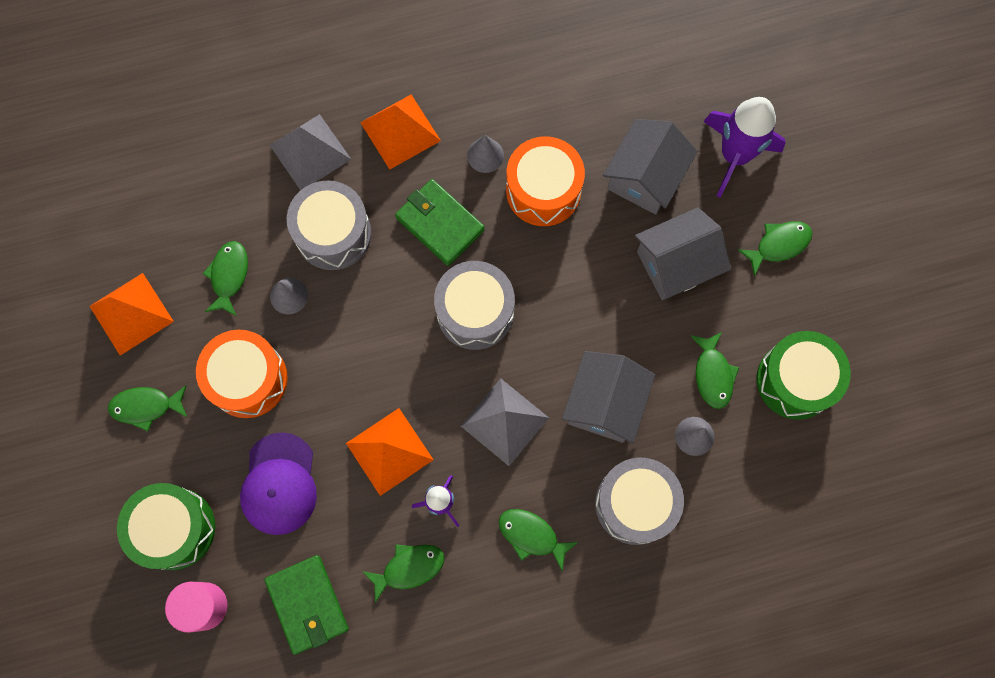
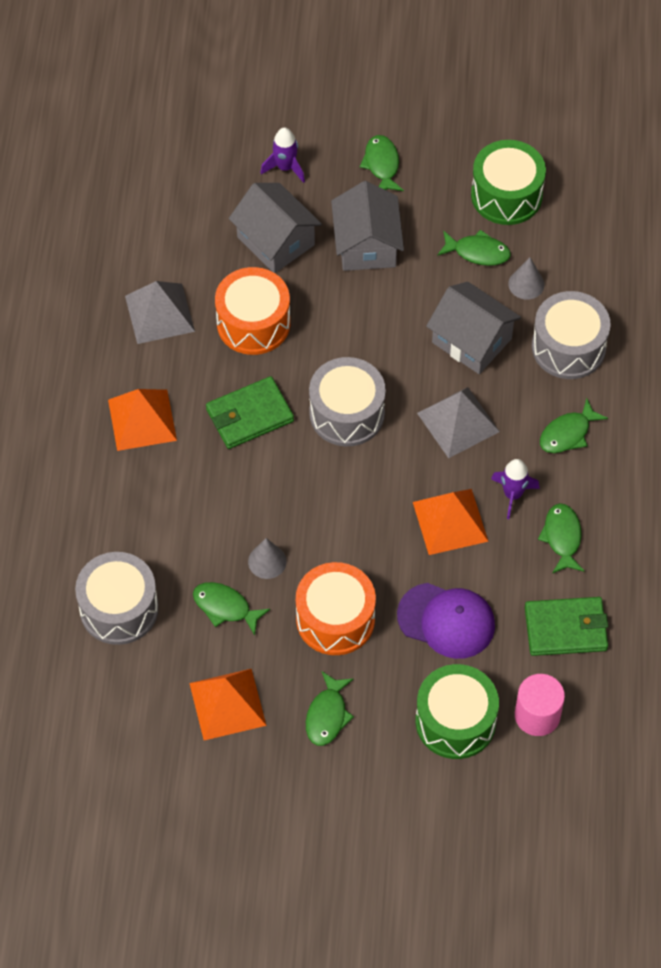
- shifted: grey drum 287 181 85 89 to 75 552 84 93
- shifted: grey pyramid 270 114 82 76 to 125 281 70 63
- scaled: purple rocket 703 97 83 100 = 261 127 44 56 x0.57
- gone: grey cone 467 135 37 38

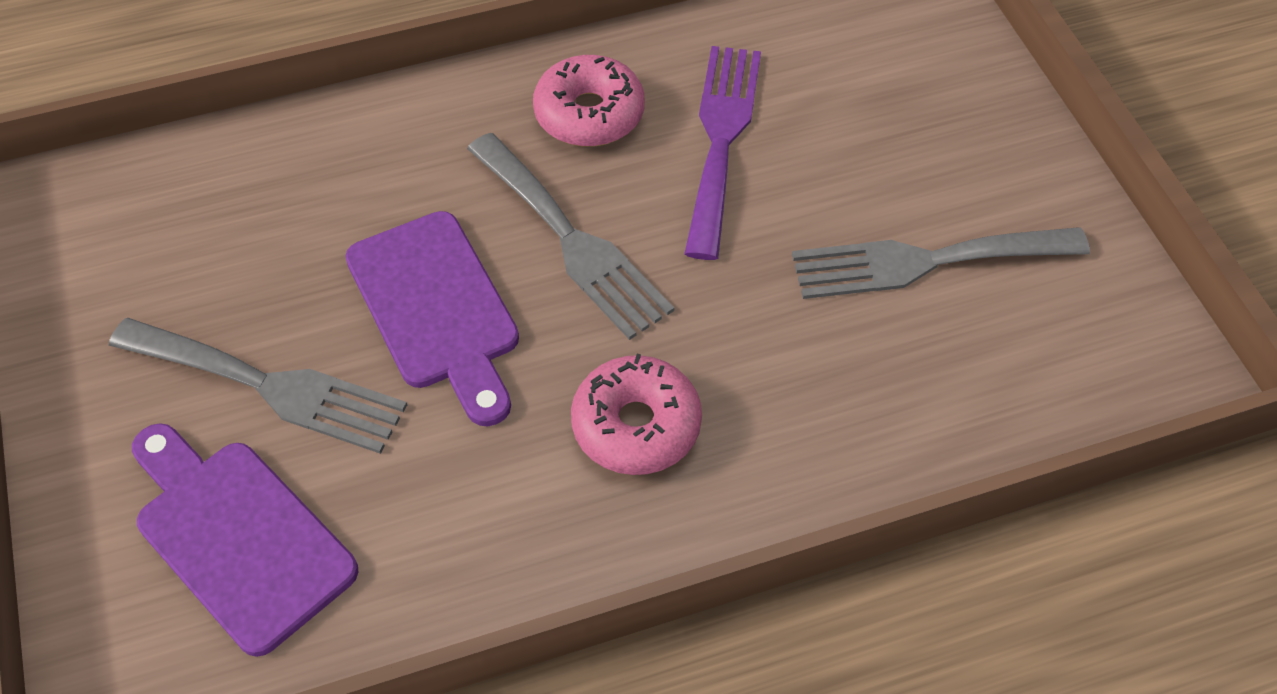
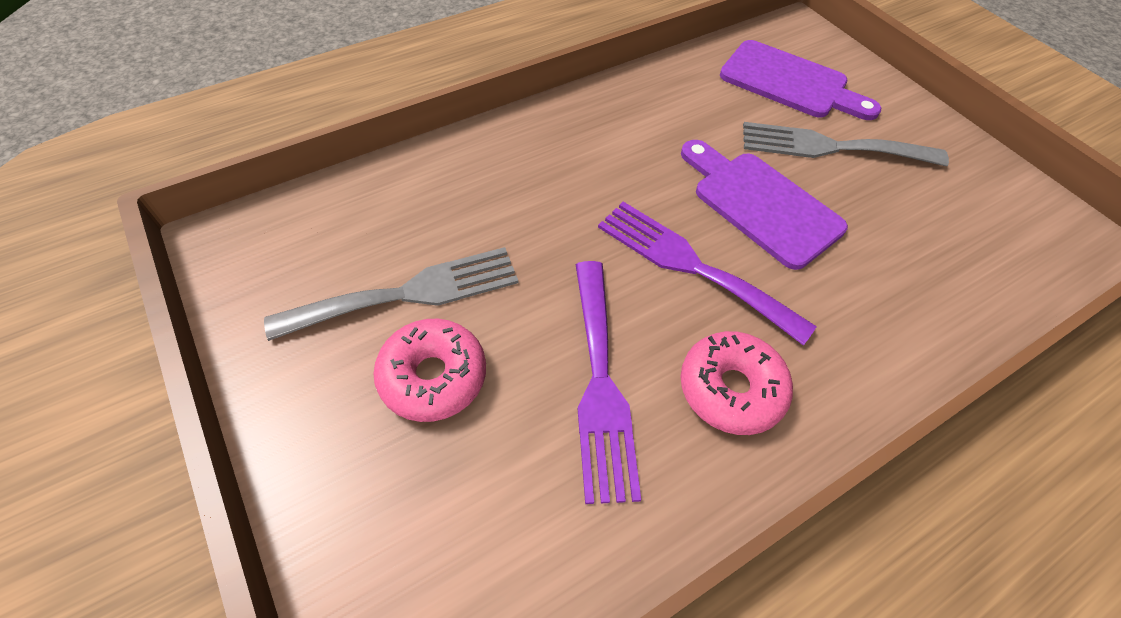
- shifted: pink donut 571 354 131 121 to 373 319 113 103
- repainted: grey fork 467 133 207 207 to purple fork 598 202 219 143

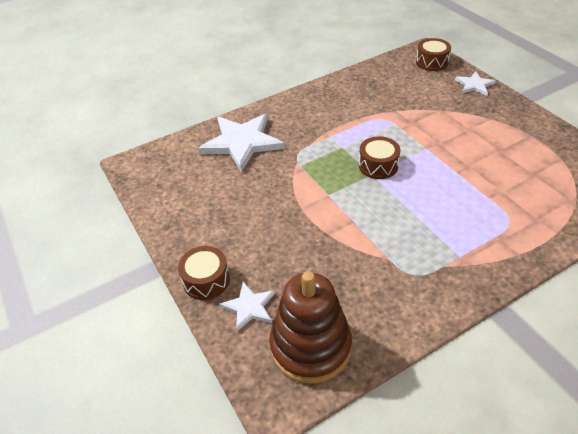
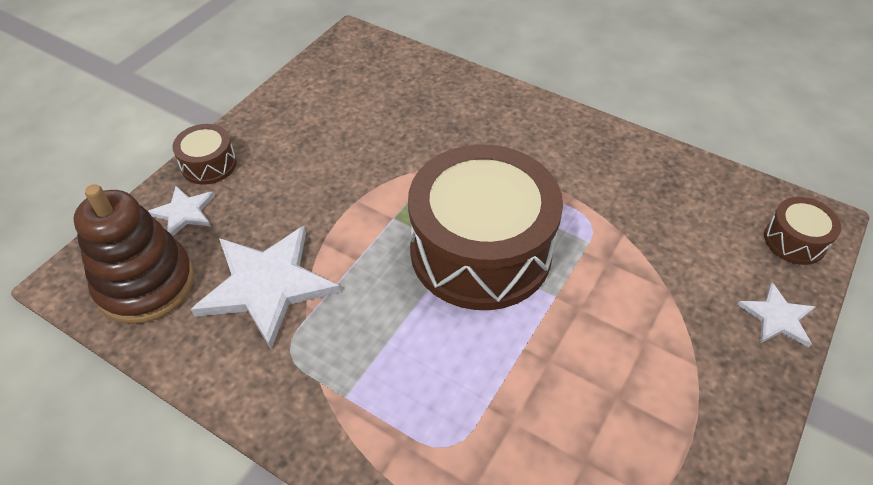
- shifted: white star 198 114 87 58 to 191 226 150 123
- scaled: brown drum 359 136 41 43 = 408 144 155 166 x2.35

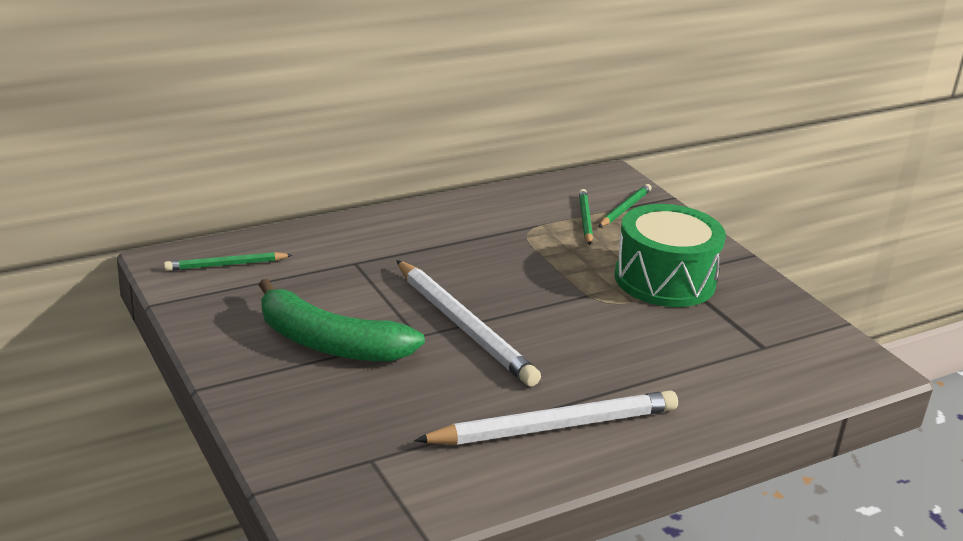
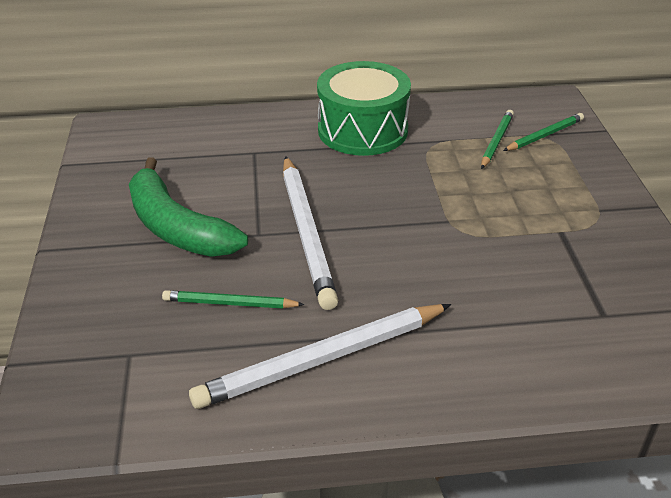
- shifted: green pencil 164 252 128 19 to 162 290 143 19
- rotated: white pencil 414 390 264 55 = 189 304 262 105 150 degrees clockwise
- shifted: green drum 614 204 112 103 to 317 61 94 95

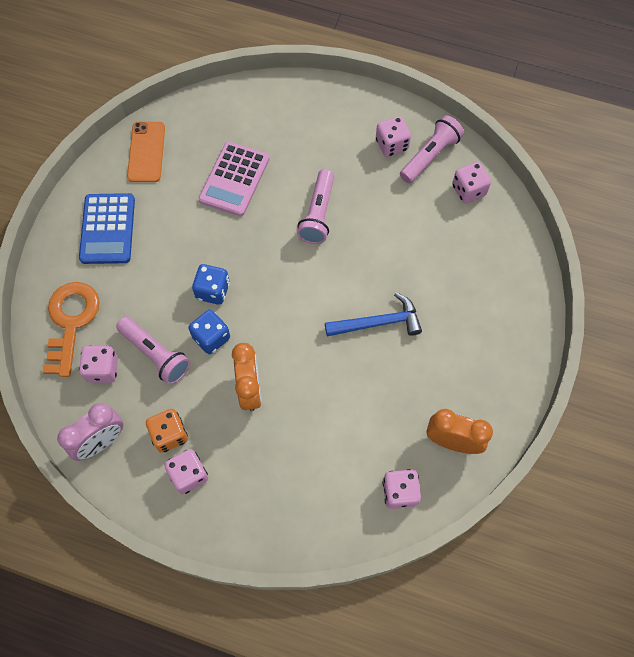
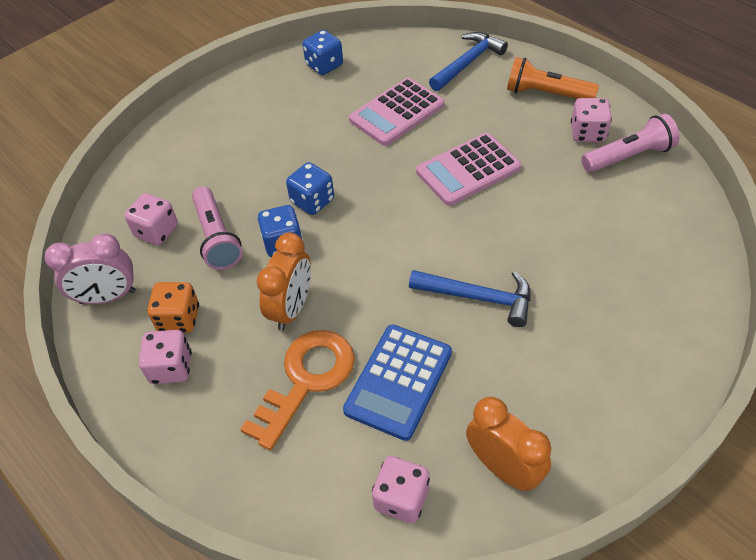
- shifted: orange key 42 282 58 95 to 240 330 115 120
- swapped: orange phone 127 122 38 60 to blue dice 303 30 40 45
- shifted: blue calculator 79 193 56 71 to 343 324 109 117
- swapped: pink flashlight 297 169 37 75 to pink calculator 416 133 105 73
- new: blue hammer 429 32 79 59
- new: orange flashlight 507 57 92 42
- gone: pink dice 452 162 39 41

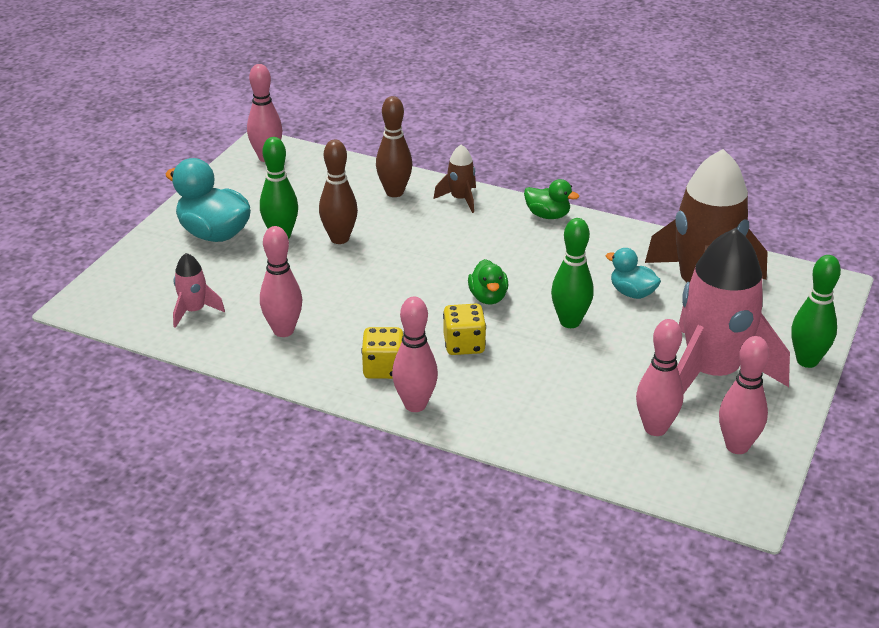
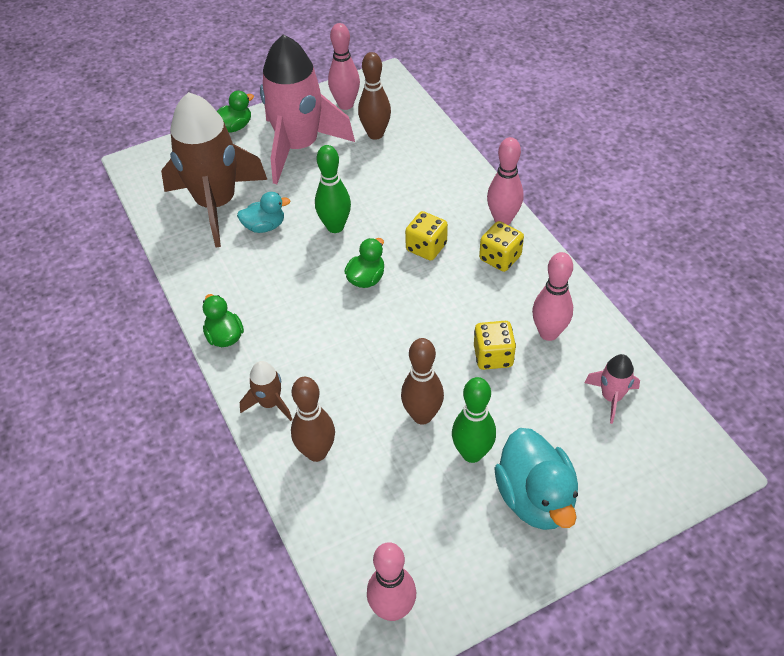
- swapped: green bowling pin 791 255 50 113 to green duck 217 91 37 41
- rotated: turquoise duck 606 248 55 51 = 237 192 54 41 90 degrees counterclockwise
- repainted: pink bowling pin 636 319 48 117 to brown bowling pin 358 52 33 88
- new: yellow dice 474 321 42 49

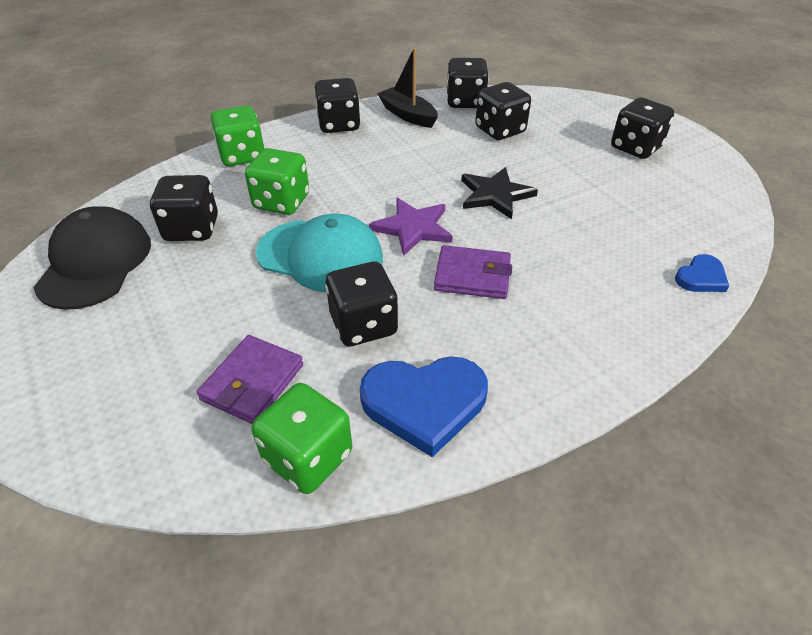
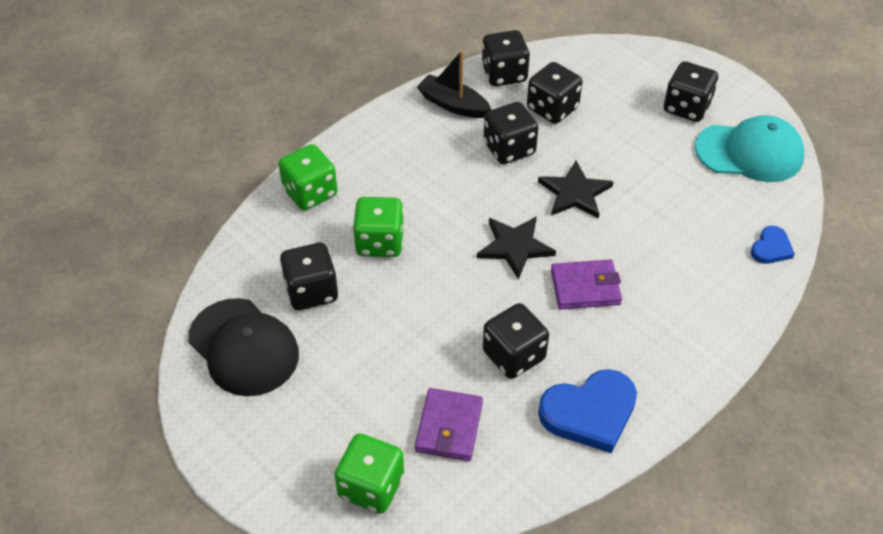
- rotated: black cap 33 206 118 104 = 188 298 111 98 150 degrees clockwise
- shifted: green dice 252 383 100 111 to 334 434 70 80
- repainted: purple star 369 198 84 58 to black star 477 216 79 64
- shifted: black dice 314 78 46 55 to 484 102 54 62
- shifted: turquoise cap 256 214 127 79 to 695 115 109 67

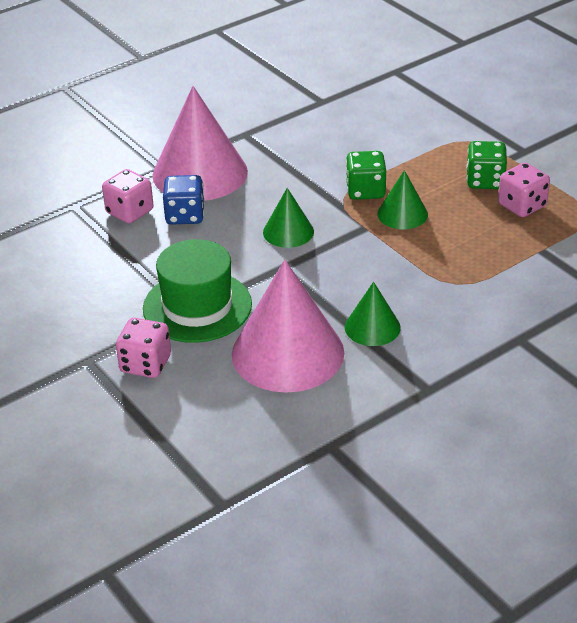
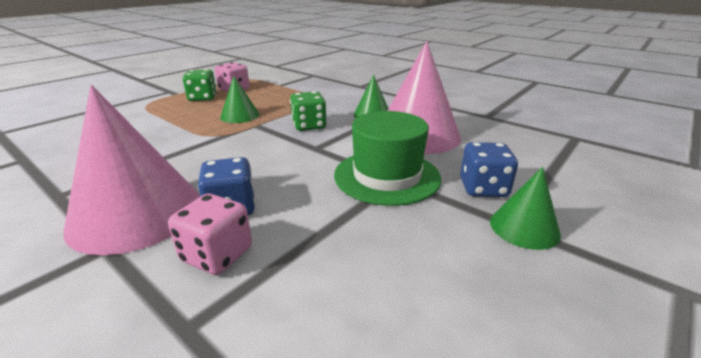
- shifted: green dice 346 151 40 49 to 290 91 37 40
- repainted: pink dice 116 318 55 60 to blue dice 460 142 58 55
- shifted: green cone 263 188 51 60 to 490 167 71 83

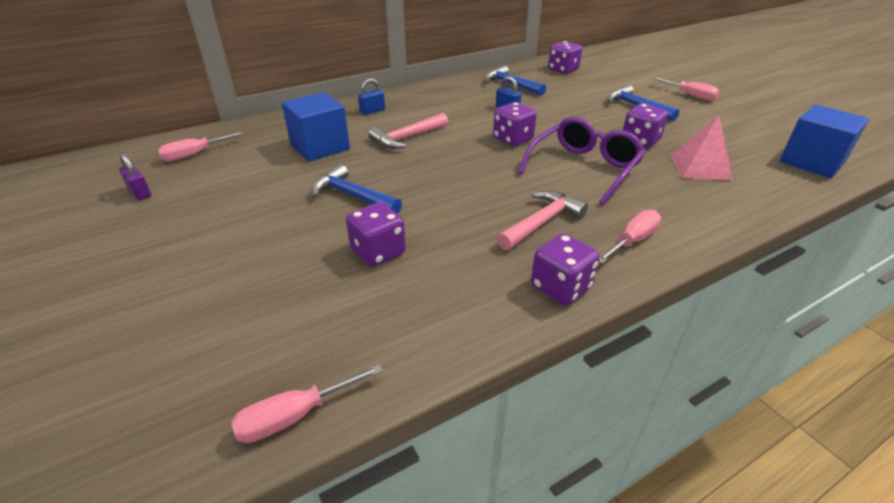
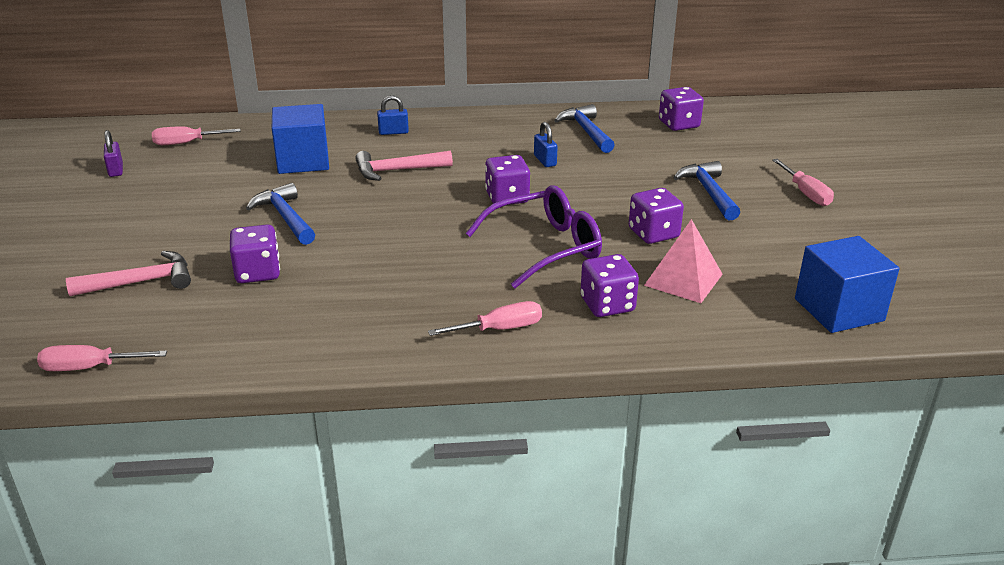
- shifted: pink hammer 497 190 91 60 to 66 251 125 45
- shifted: purple dice 531 233 69 73 to 580 254 59 63

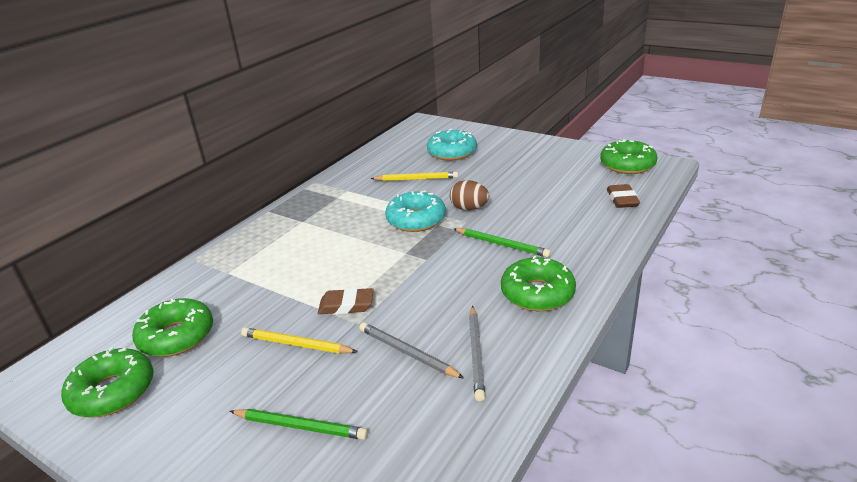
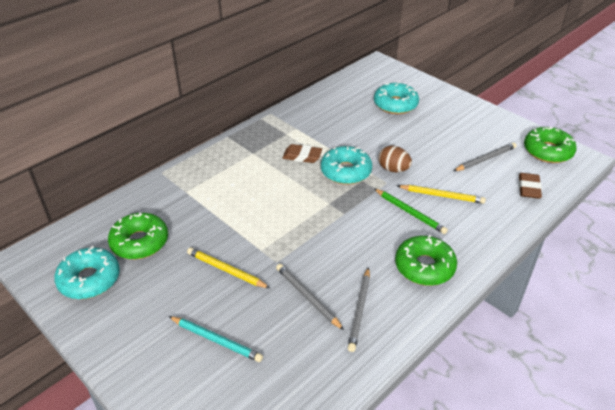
- repainted: green donut 61 347 93 71 to turquoise donut 54 246 66 53
- repainted: green pencil 230 409 138 31 to turquoise pencil 169 316 94 46
- shifted: brown eraser 318 288 56 26 to 282 144 40 19
- shifted: yellow pencil 370 172 88 9 to 398 185 88 19
- new: grey pencil 454 143 62 28

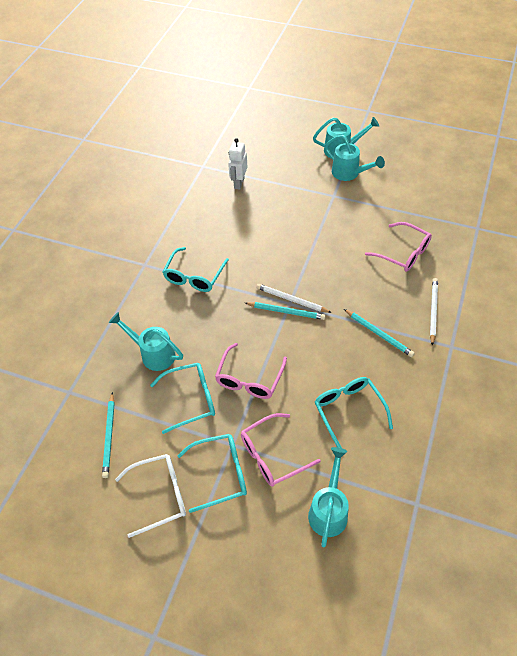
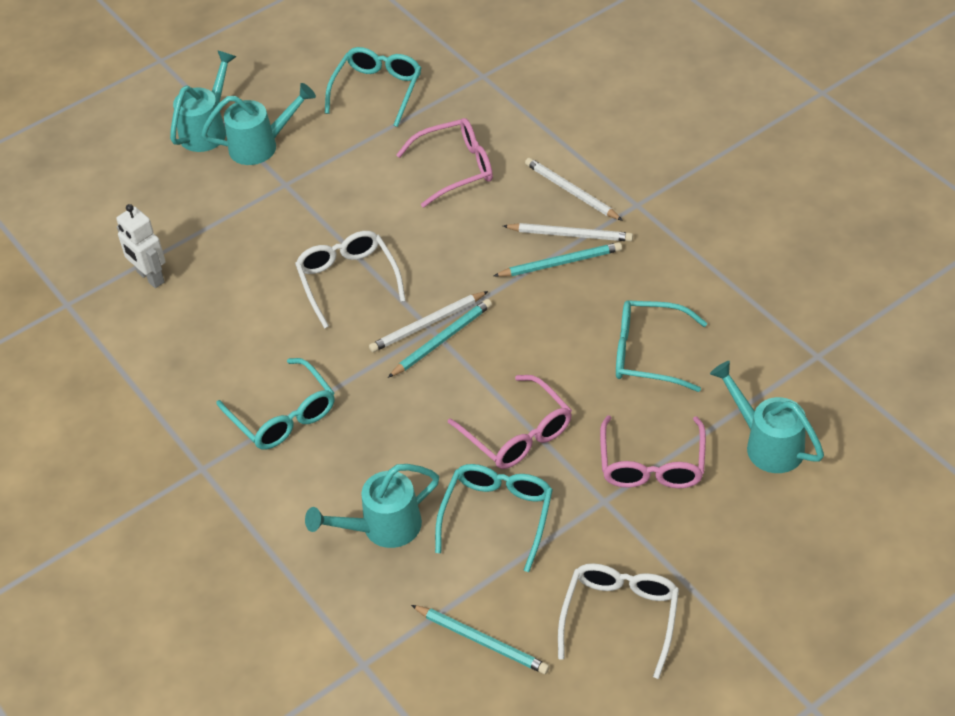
- new: white glasses 295 231 111 98
- shifted: turquoise glasses 177 434 70 79 to 325 47 96 80
- new: white pencil 503 223 130 19

